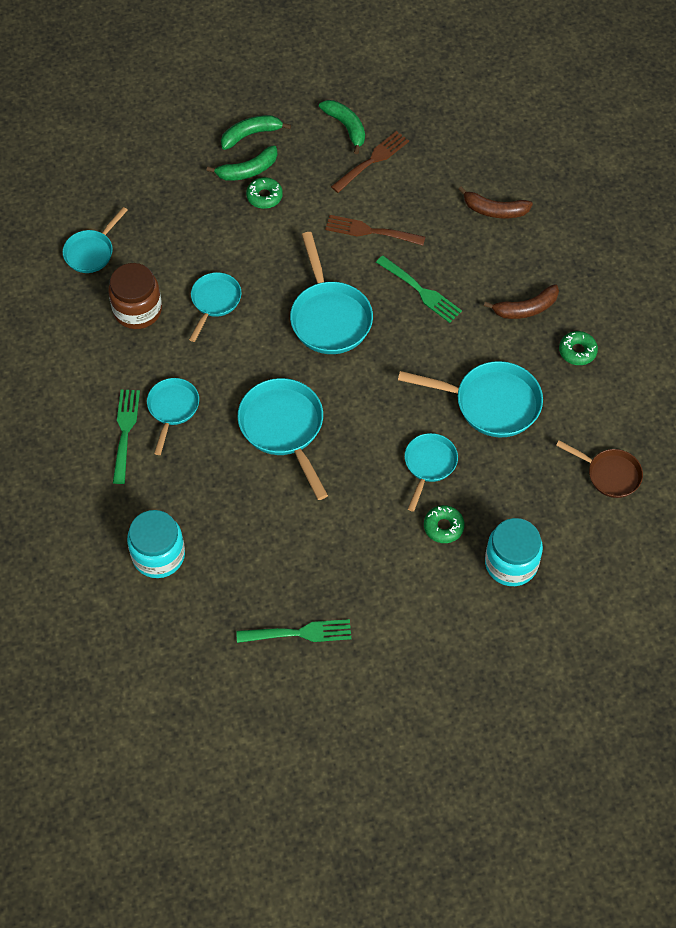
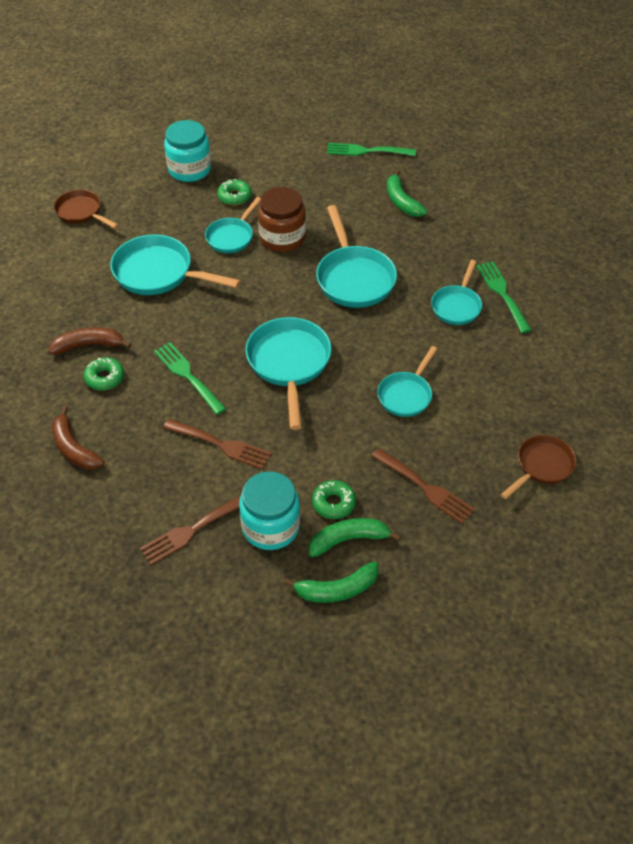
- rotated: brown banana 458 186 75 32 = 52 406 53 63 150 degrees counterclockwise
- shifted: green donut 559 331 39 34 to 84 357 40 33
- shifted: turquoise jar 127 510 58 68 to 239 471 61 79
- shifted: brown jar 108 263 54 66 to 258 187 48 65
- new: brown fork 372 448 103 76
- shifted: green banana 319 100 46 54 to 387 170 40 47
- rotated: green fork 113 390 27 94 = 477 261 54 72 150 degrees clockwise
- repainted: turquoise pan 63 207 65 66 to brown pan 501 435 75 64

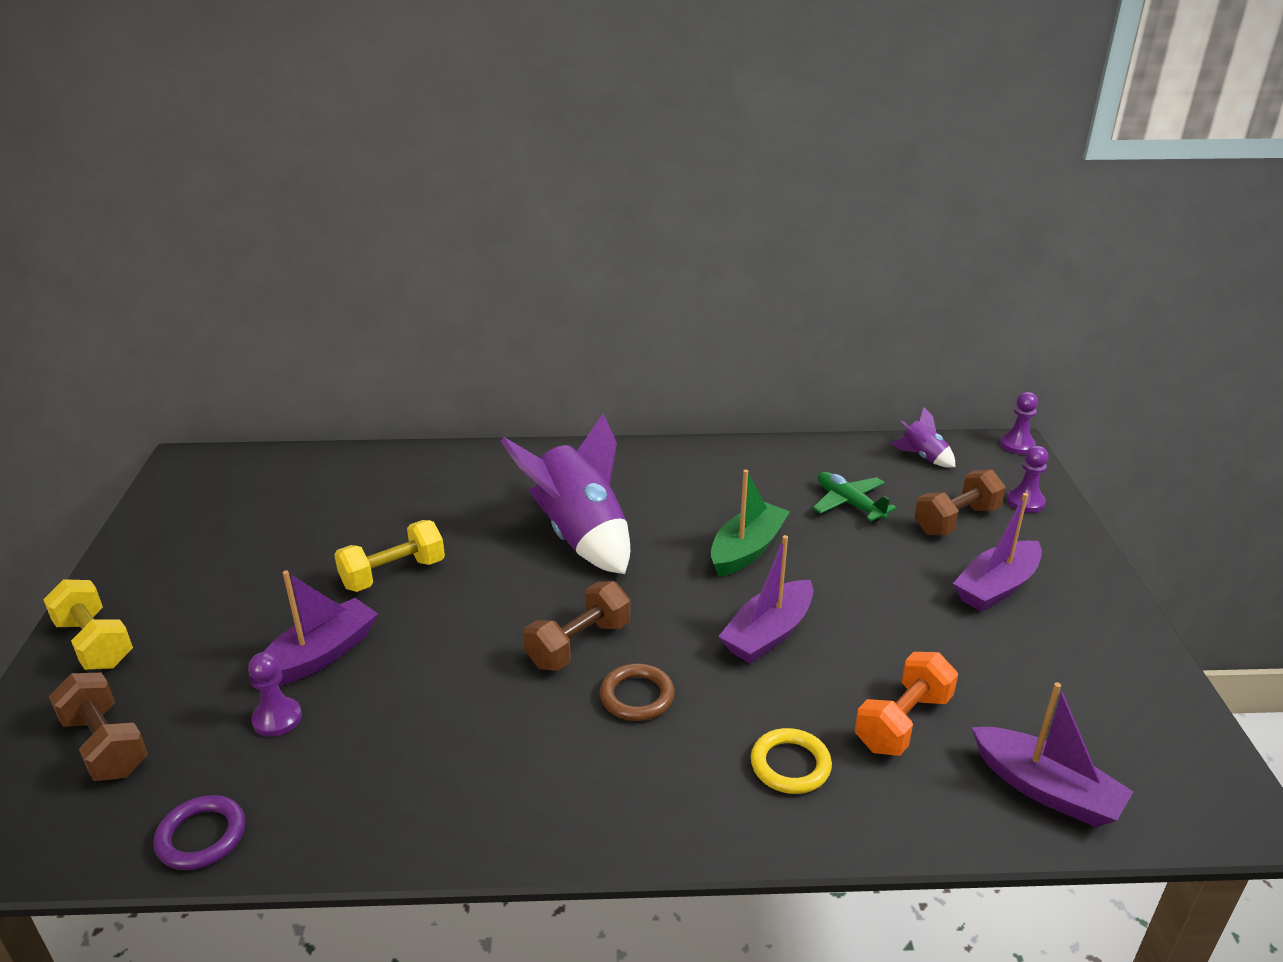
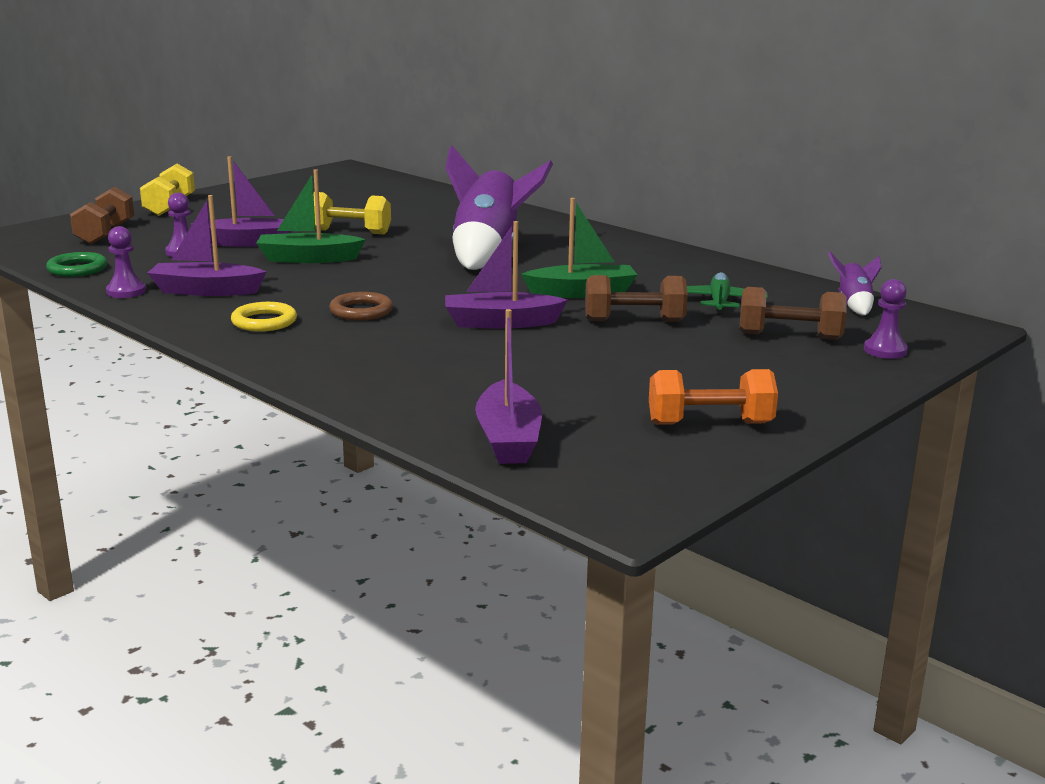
- repainted: purple ring 154 795 91 75 to green ring 46 252 61 25
- shifted: purple pawn 1000 392 38 62 to 106 226 40 72
- shifted: purple boat 953 493 89 119 to 148 195 118 101
- shifted: yellow ring 751 728 81 66 to 231 302 66 30
- new: green boat 256 169 110 94
- shifted: brown dumbbell 523 581 107 90 to 585 275 103 47
- shifted: orange dumbbell 855 652 103 104 to 649 369 129 56

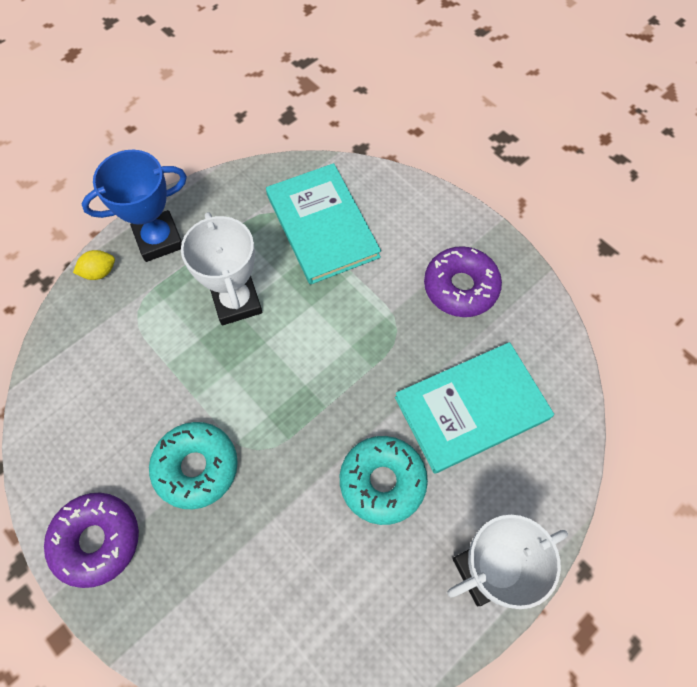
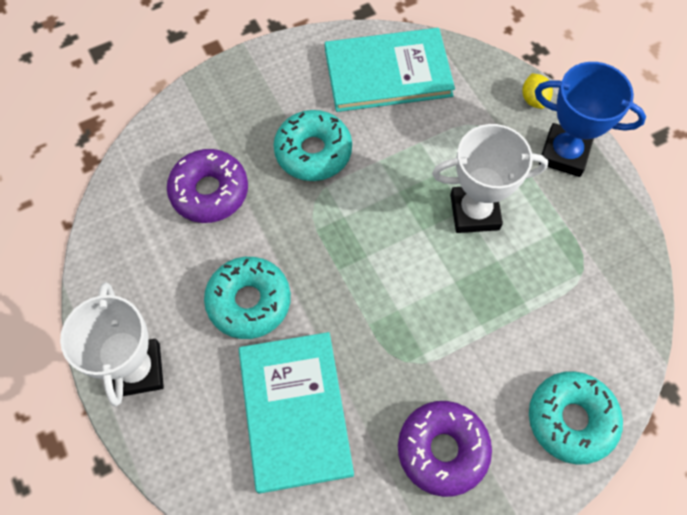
- shifted: purple donut 44 493 95 95 to 167 149 81 74
- shifted: turquoise book 266 163 115 122 to 325 28 130 84
- new: turquoise donut 529 371 94 94
- rotated: blue trophy 82 150 105 112 = 535 62 111 115 60 degrees counterclockwise

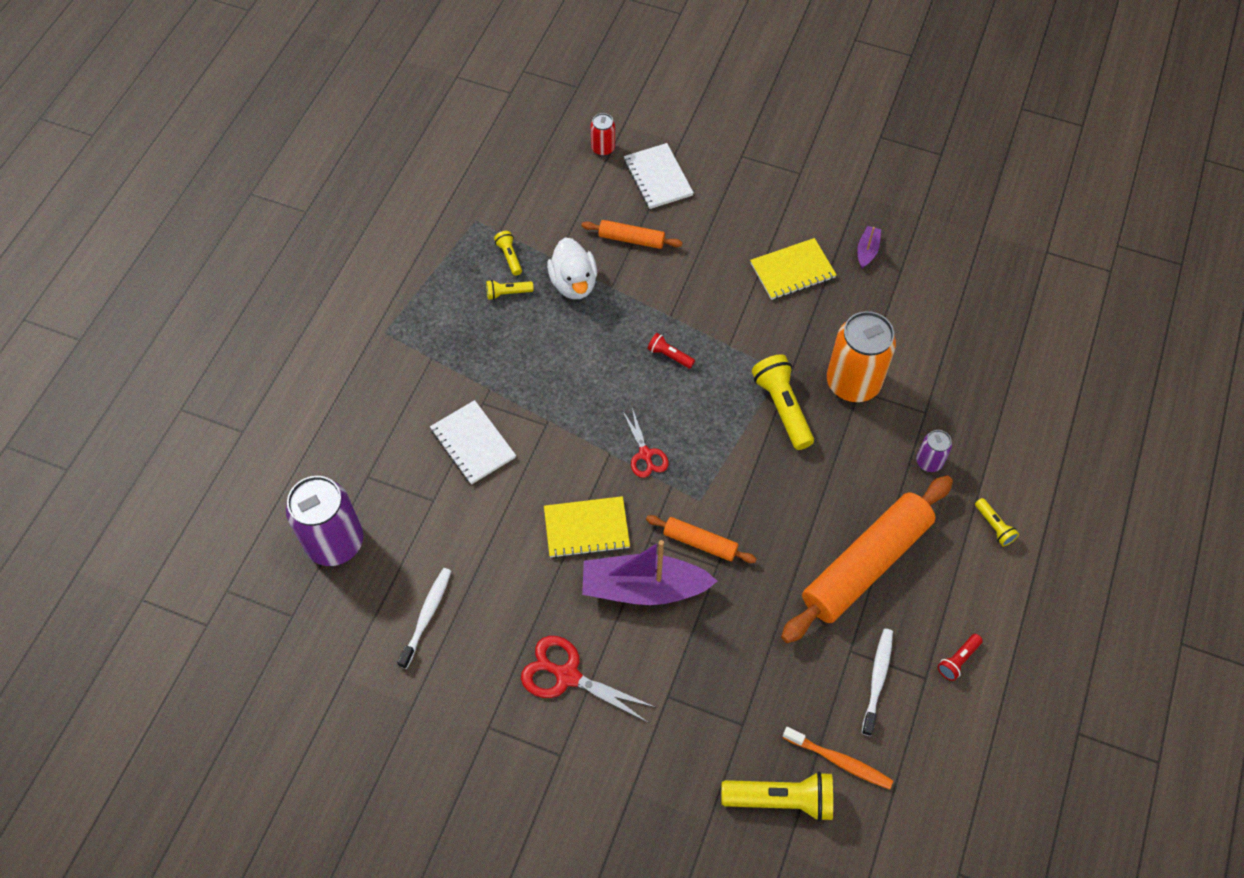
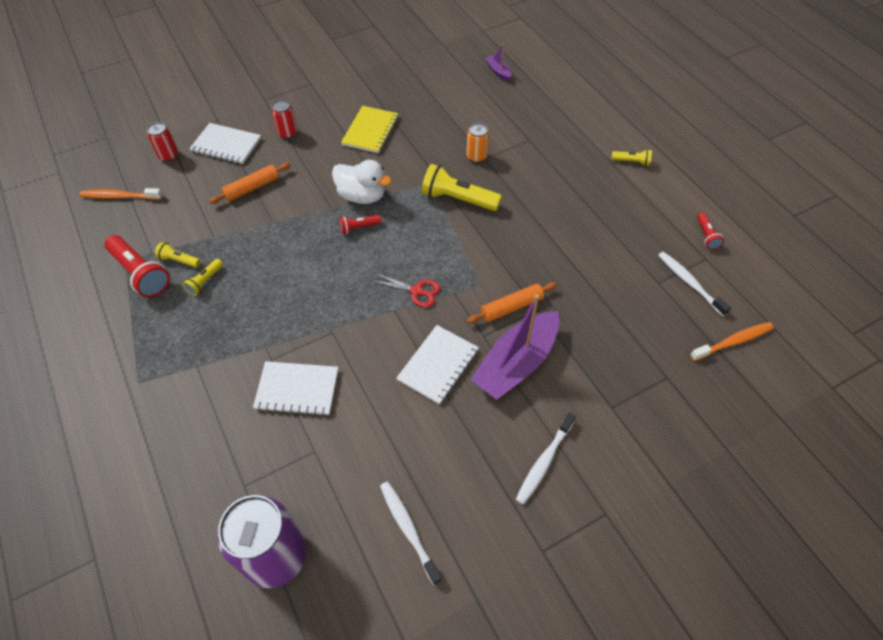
- new: orange toothbrush 79 188 84 12
- new: red flashlight 104 235 66 63
- new: red can 271 100 26 39
- shifted: white duck 547 237 50 62 to 332 160 60 44
- repainted: yellow notebook 544 496 86 62 to white notebook 396 325 83 80
- scaled: orange can 827 311 69 91 = 466 123 23 40 x0.48
- shifted: purple boat 857 226 24 42 to 485 44 26 37
- swapped: red scissors 521 636 136 87 to white toothbrush 516 412 60 93
- gone: yellow flashlight 721 771 112 51
- gone: orange rolling pin 781 475 172 168
- gone: purple can 916 430 36 42

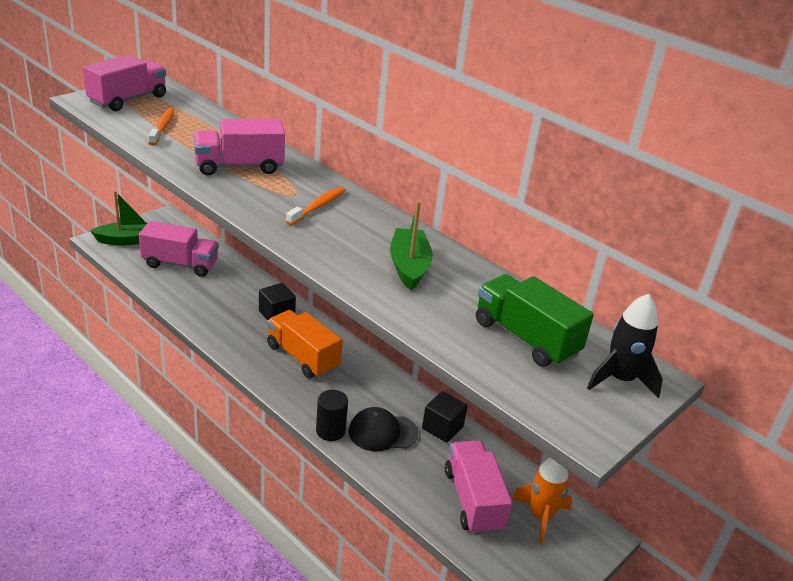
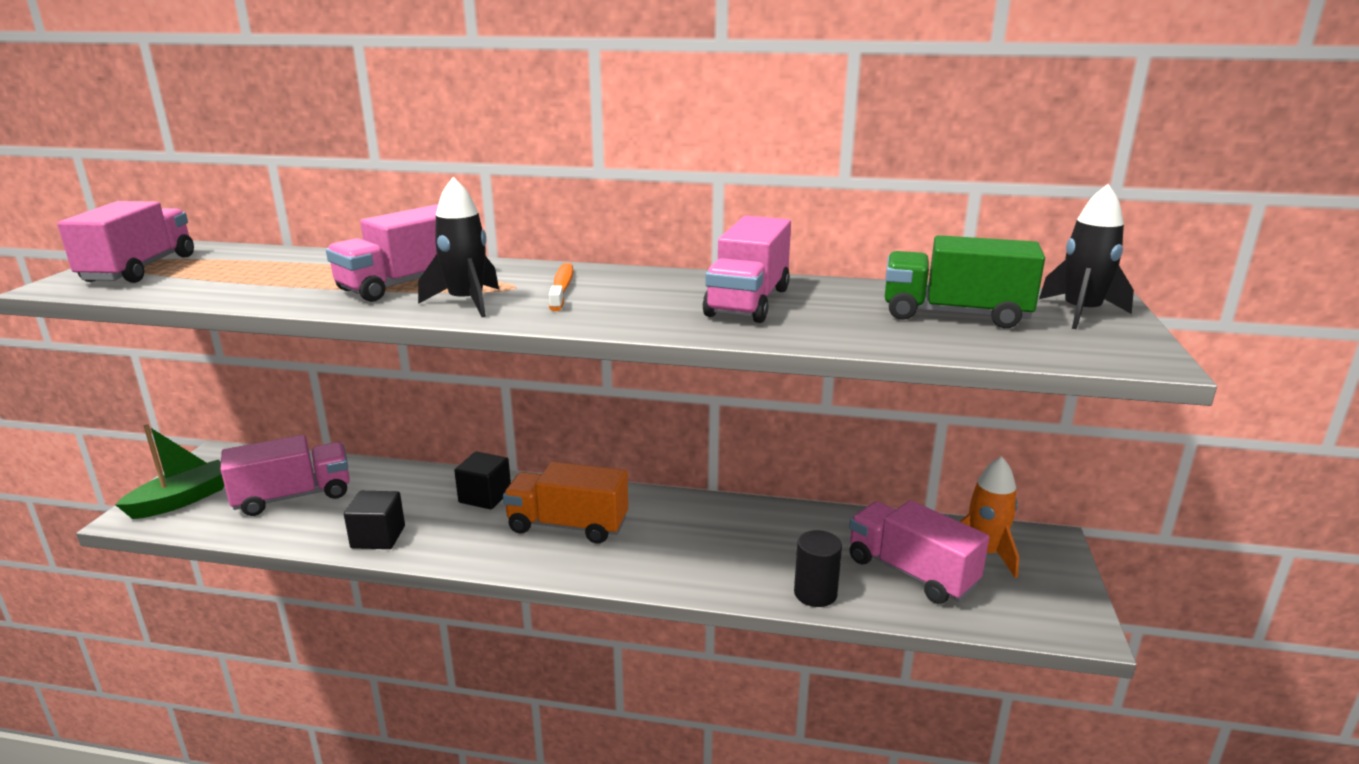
- shifted: black cube 422 391 46 52 to 344 491 61 58
- new: black rocket 418 177 81 140
- swapped: green boat 390 201 43 89 to pink truck 703 216 88 107
- shifted: black cylinder 316 390 32 51 to 794 530 48 77
- gone: orange toothbrush 148 108 26 37
- gone: black cap 348 407 70 44

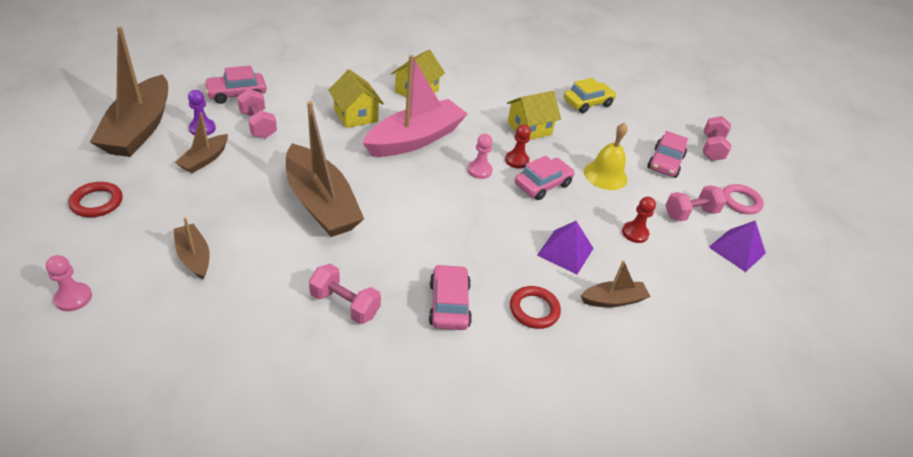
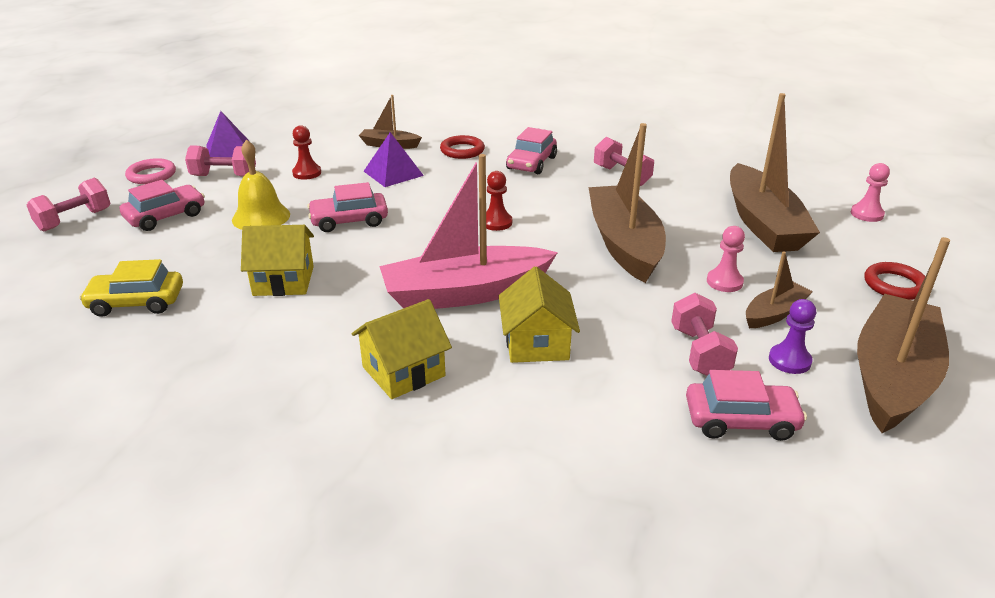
- shifted: red pawn 505 124 26 45 to 486 171 26 60
- shifted: pink pawn 468 134 25 45 to 707 226 38 66
- scaled: brown boat 174 217 36 62 = 730 93 90 159 x2.03

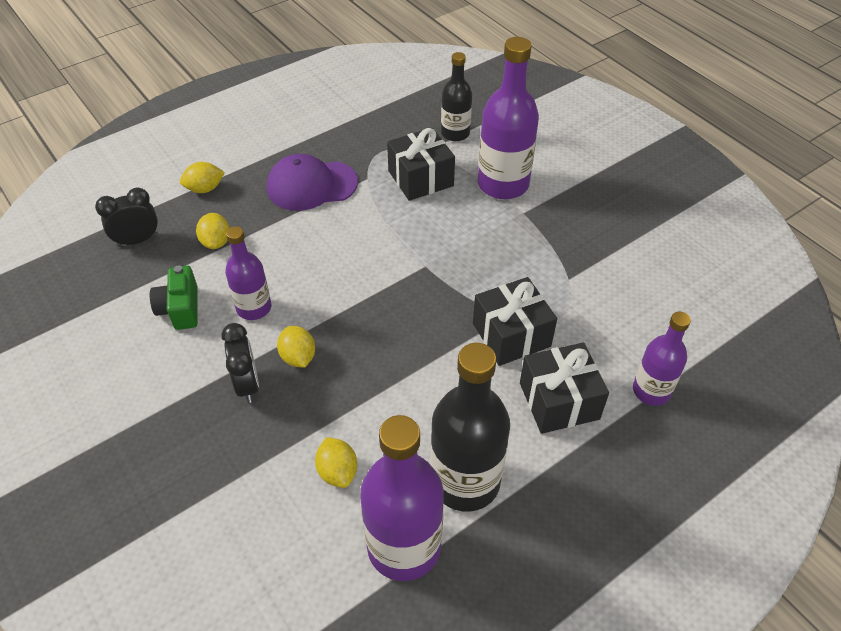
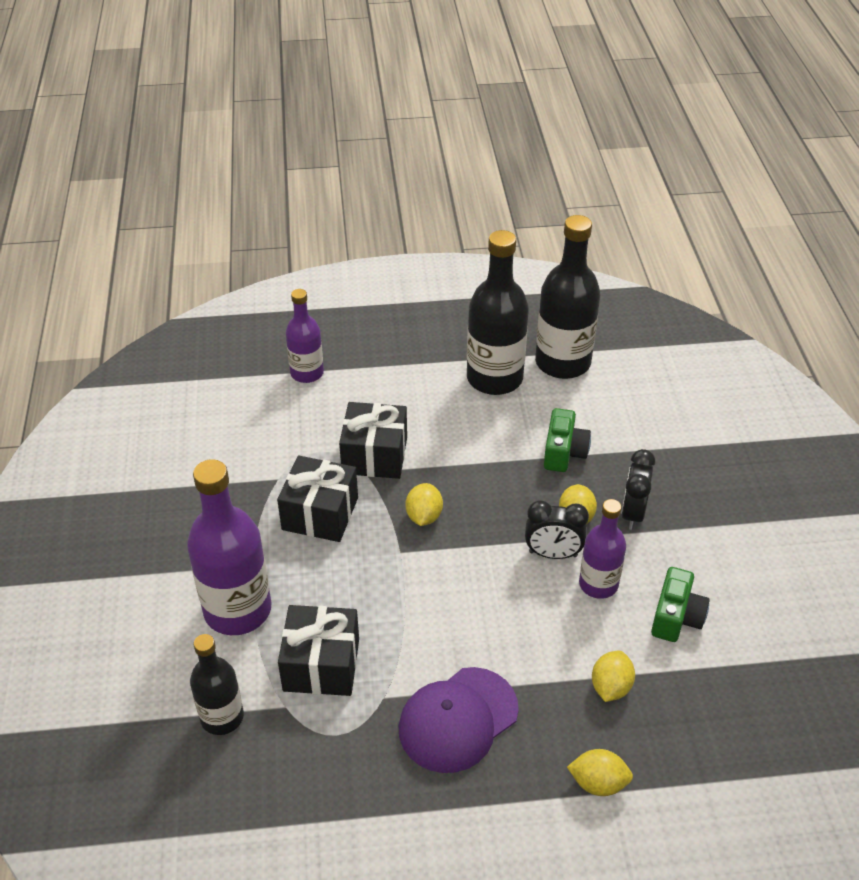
- shifted: black gift 520 342 89 92 to 277 456 81 86
- rotated: purple cap 267 154 91 57 = 399 667 120 106 120 degrees clockwise
- shifted: yellow lemon 315 437 42 51 to 405 483 38 43
- shifted: black clock 95 187 63 60 to 525 500 64 59
- repainted: purple bottle 360 415 84 166 to black bottle 535 215 65 164
- new: green camera 544 408 47 64

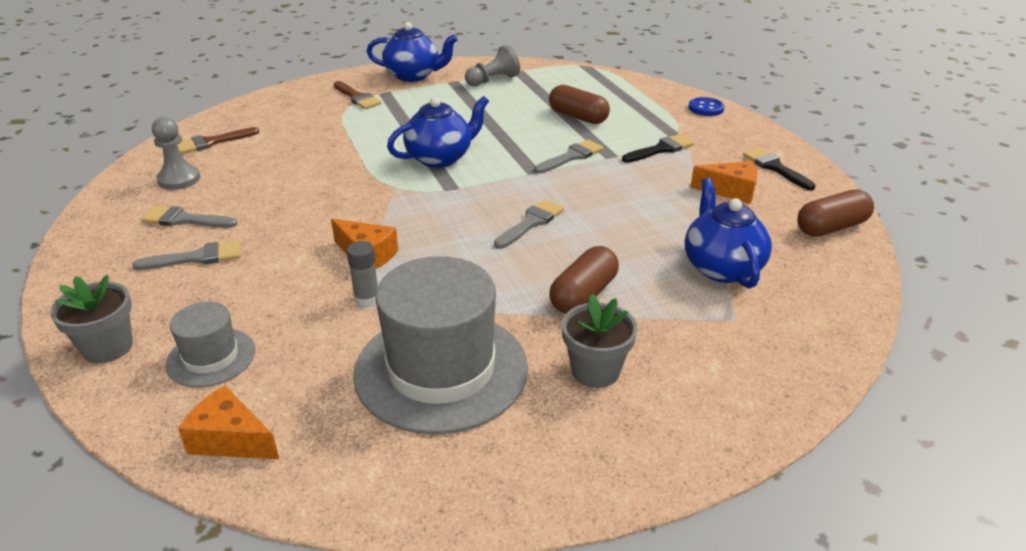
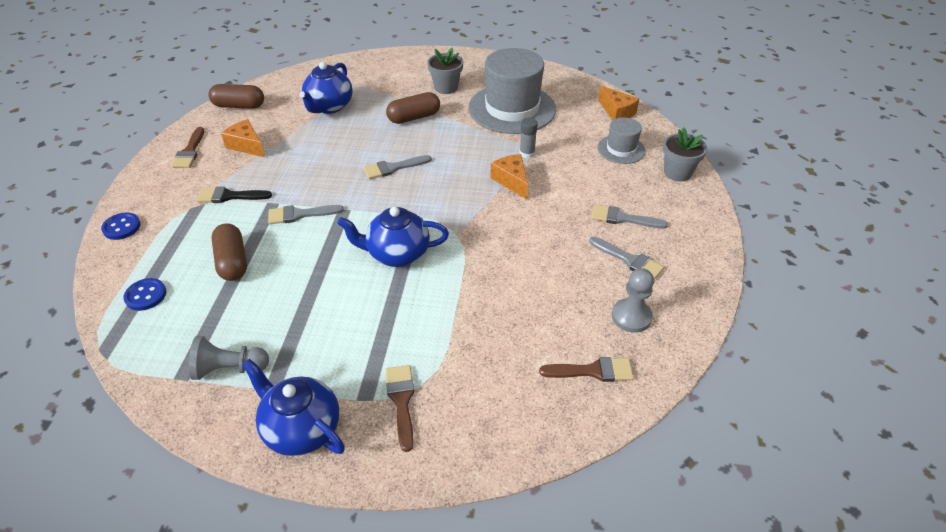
- new: blue button 123 278 43 33
- repainted: black brush 743 148 72 42 to brown brush 171 127 33 41

